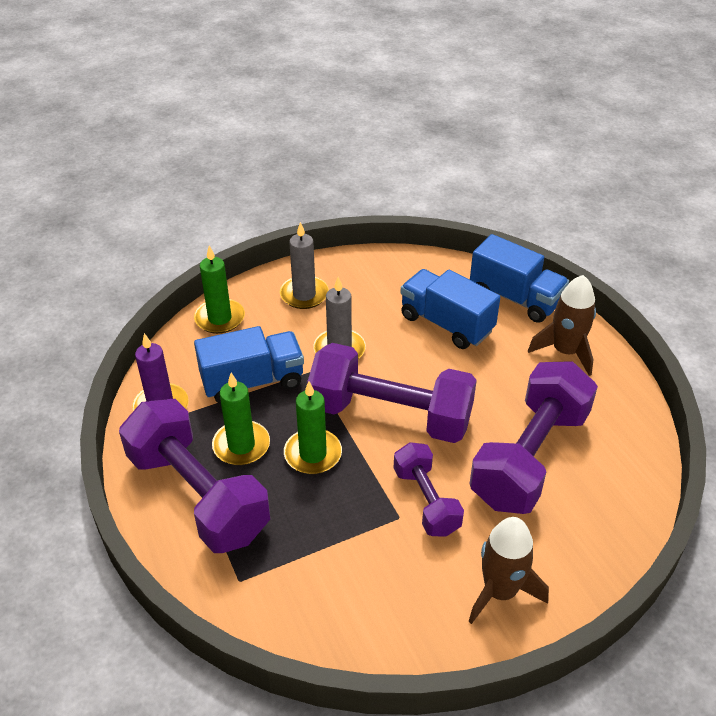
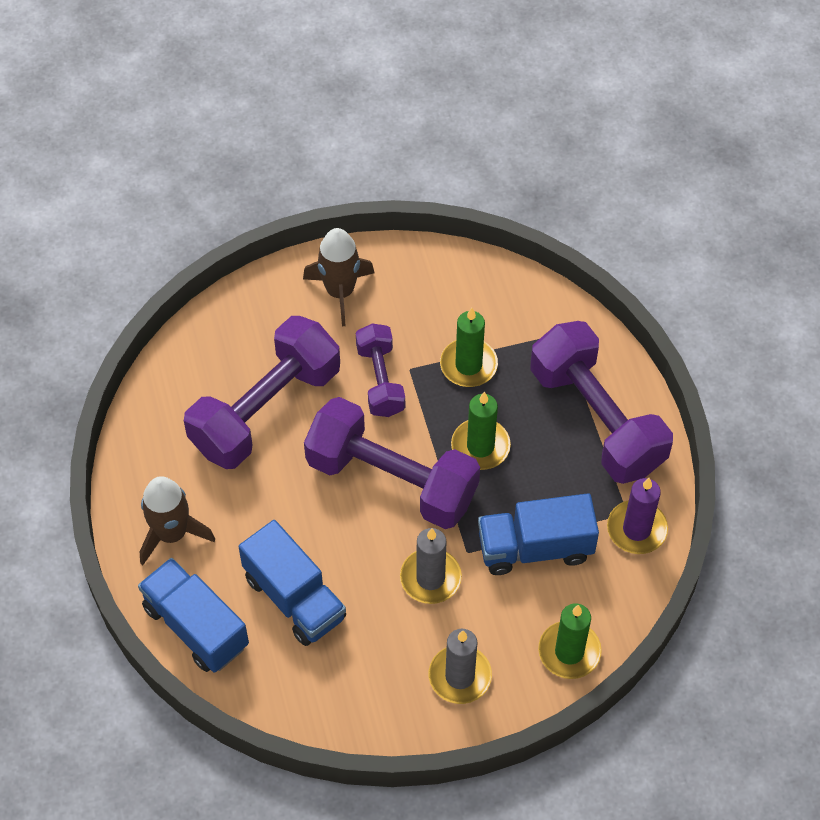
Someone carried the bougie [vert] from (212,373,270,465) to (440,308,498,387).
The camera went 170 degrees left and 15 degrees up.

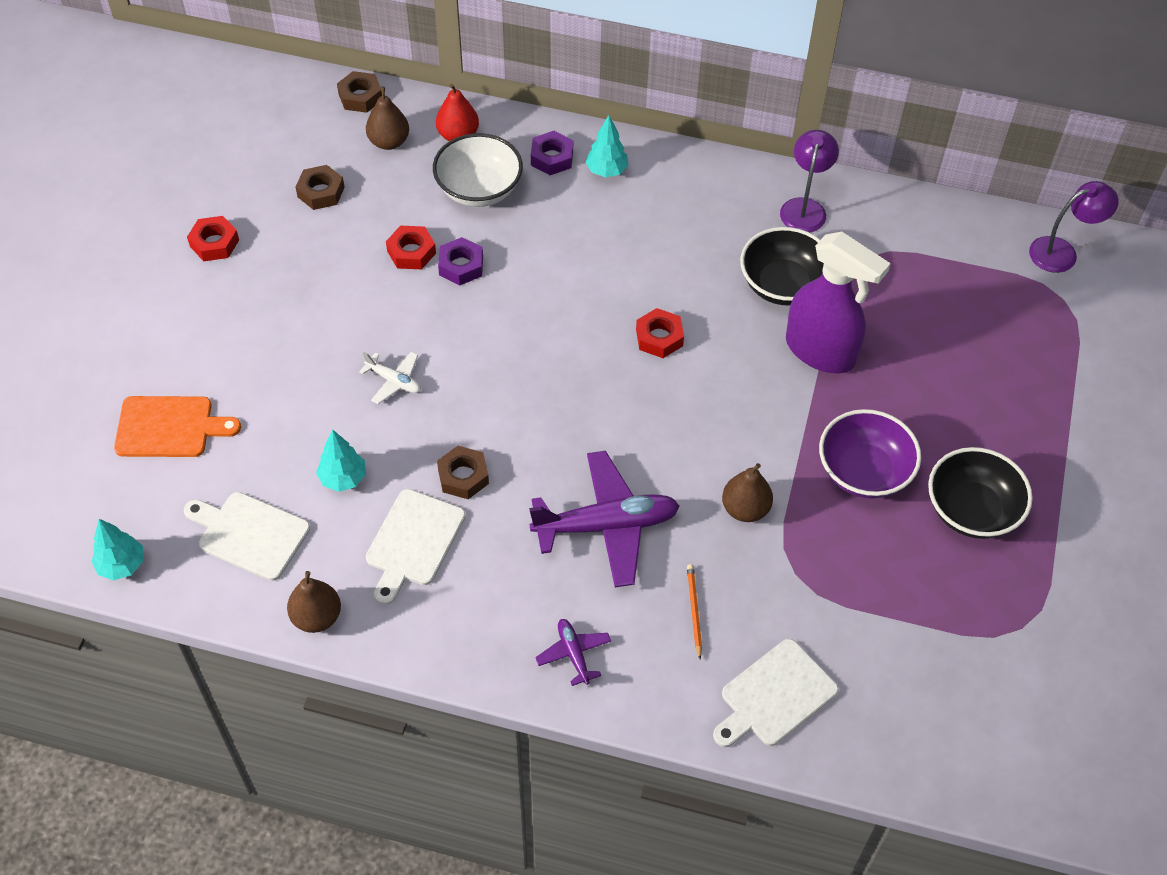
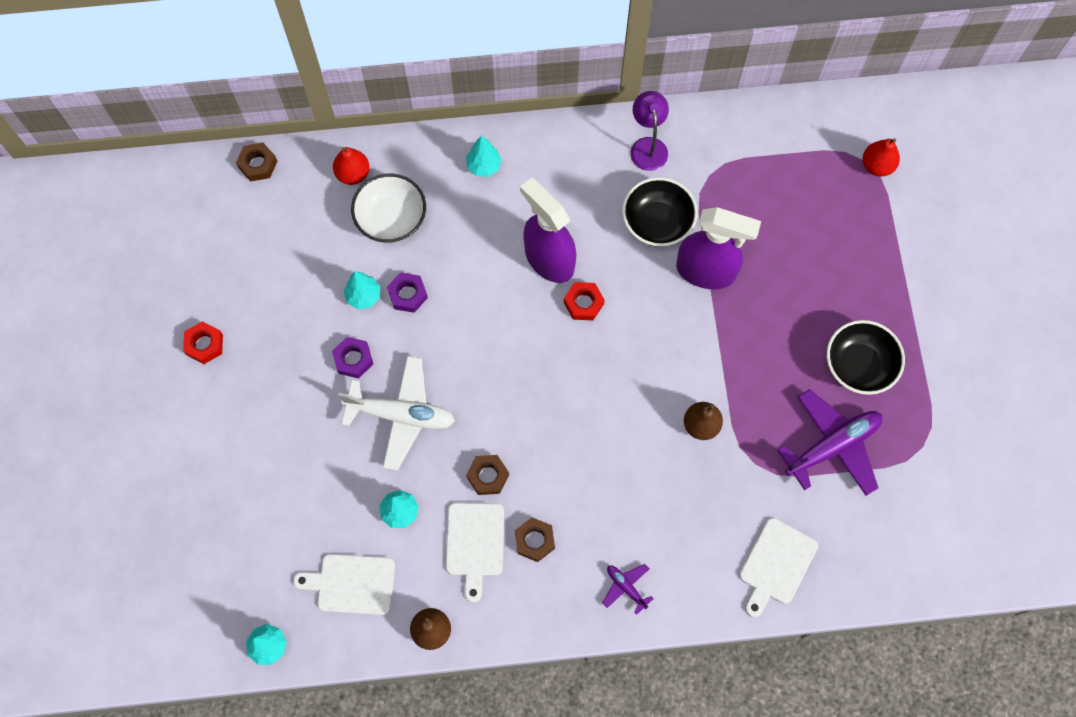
Someone took away the planche à découper [orange] at (114,396,241,457).
Someone took away the poire [marron] at (366,87,409,150).
Someone took away the crayon [orange] at (687,564,702,659).
Someone took away the bol [violet] at (819,409,921,499).
Someone took away the lampe [violet] at (1029,181,1119,273).
Someone put down the vaporisateur [violet] at (520,178,577,283).
Someone put down the poire [rouge] at (863,139,900,177).
Someone carried the écrou [marron] from (295,165,345,210) to (515,517,555,562).
Someone carried the avion [violet] from (529,451,680,587) to (777,389,883,496).
Someone carried the écrou [violet] from (531,131,573,175) to (332,337,373,378).
Someone swapped the écrou [rouge] at (386,226,436,269) for the arbre [turquoise] at (344,271,381,309).
Someone scaled the avion [blanc] at (359,352,421,404) by 2.10.
The camera went 20 degrees left and 15 degrees up.

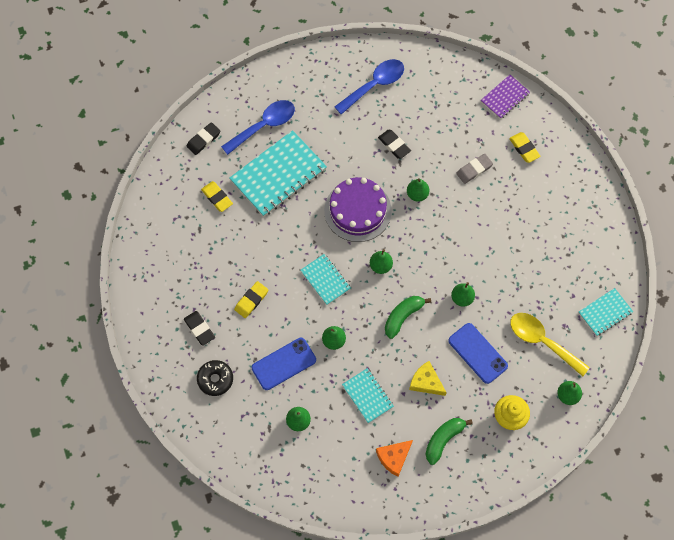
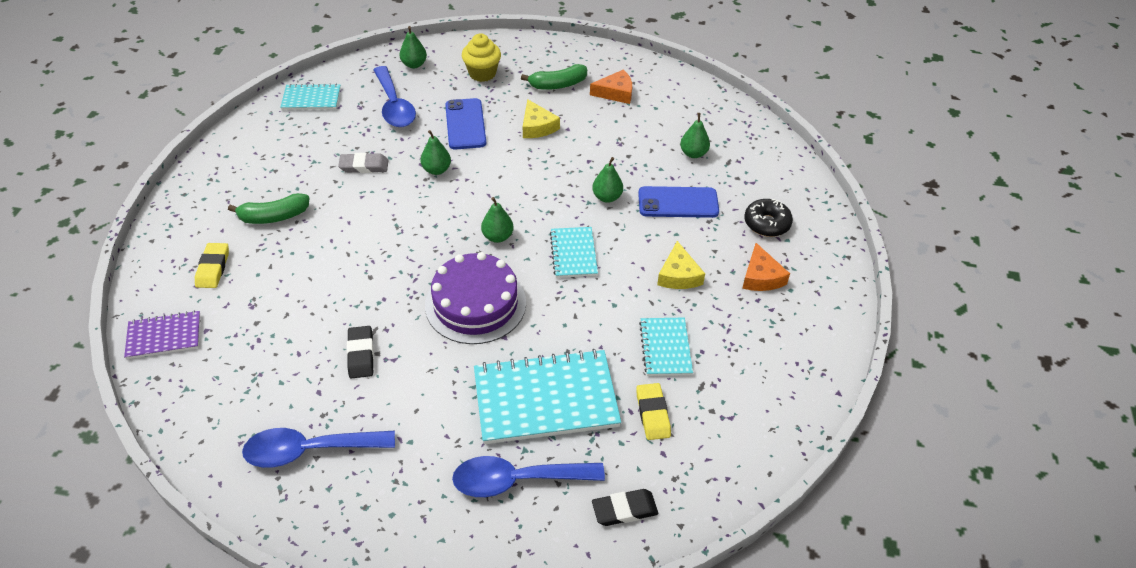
Someone took away the poire [vert] at (407,178,430,202).
Someone carried the carnet [turquoise] from (342,368,394,423) to (639,318,693,376).
Someone carried the banane [vert] from (385,296,431,339) to (228,193,310,224).
Someone carried the gomme [gris] from (456,154,493,184) to (338,153,388,173).
Someone swapped the gomme [noir] at (184,311,215,346) for the fromage [orange] at (742,243,790,291).
Someone swapped the gomme [jaune] at (234,281,268,318) for the fromage [jaune] at (657,241,705,289).
Someone repainted the cuillère [jaune] at (510,313,590,376), which became the cuillère [bleu] at (373,66,416,127).
The camera went 150 degrees left and 20 degrees down.

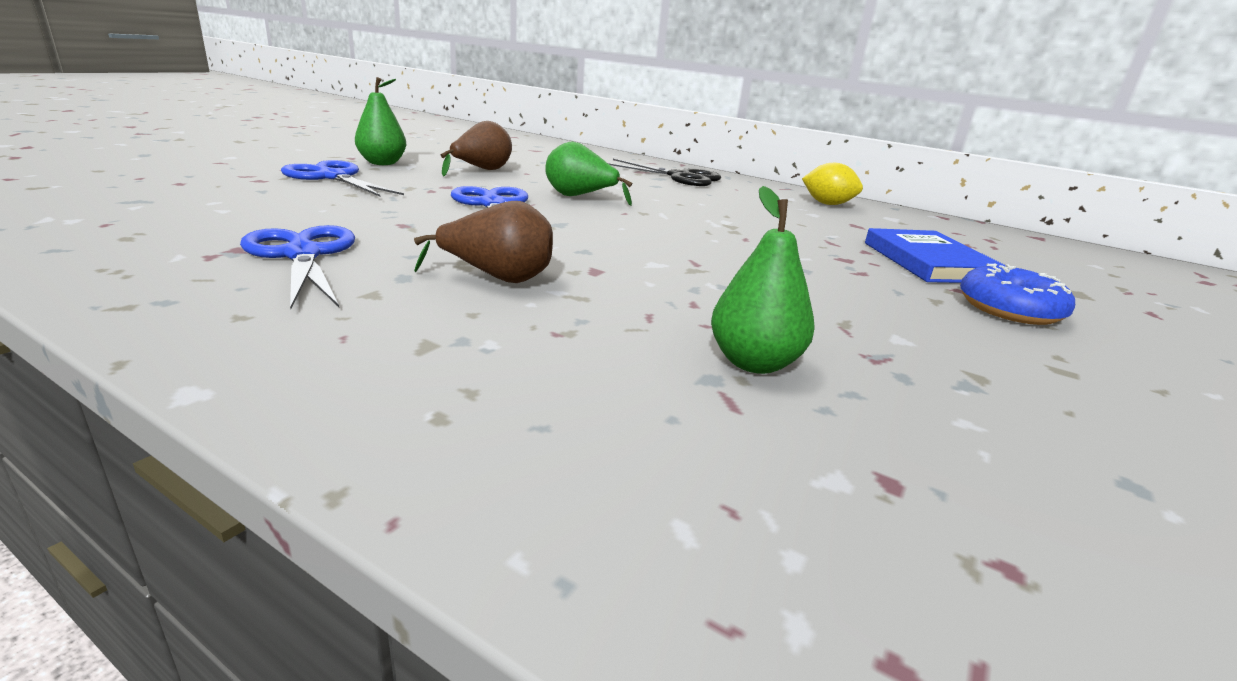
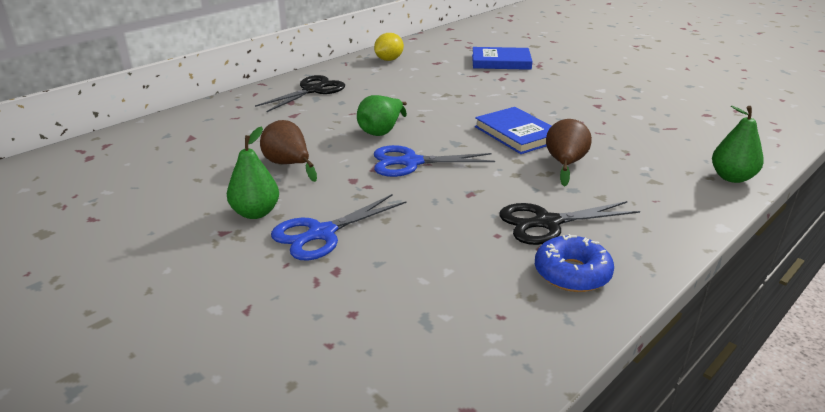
Someone put down the livre [bleu] at (475,107,551,154).
Someone carried the poire [vert] from (711,186,815,374) to (712,105,764,183).
Someone carried the beignet [bleu] from (960,263,1075,325) to (535,234,614,292).
Someone repainted the ciseaux [bleu] at (240,225,355,309), which became the ciseaux [noir] at (499,201,640,245).
The camera went 75 degrees left and 5 degrees up.

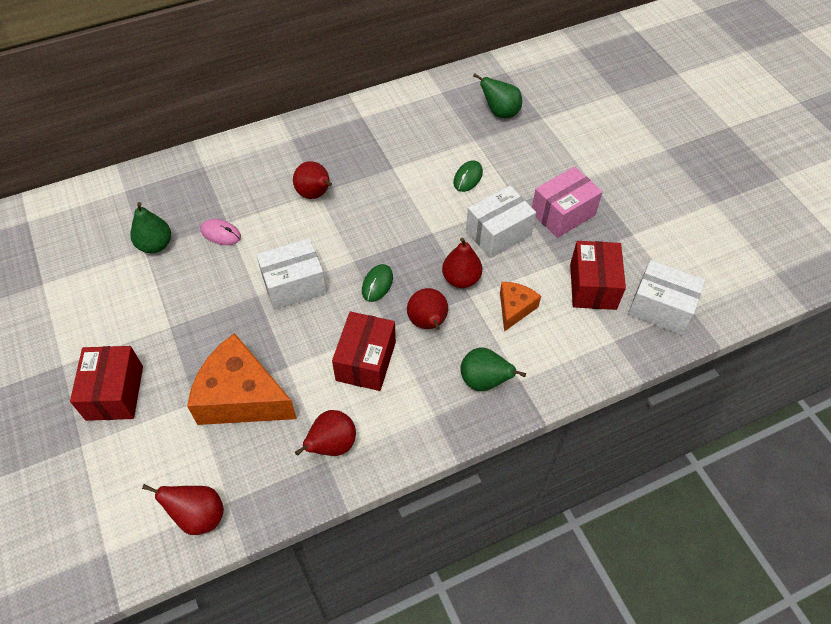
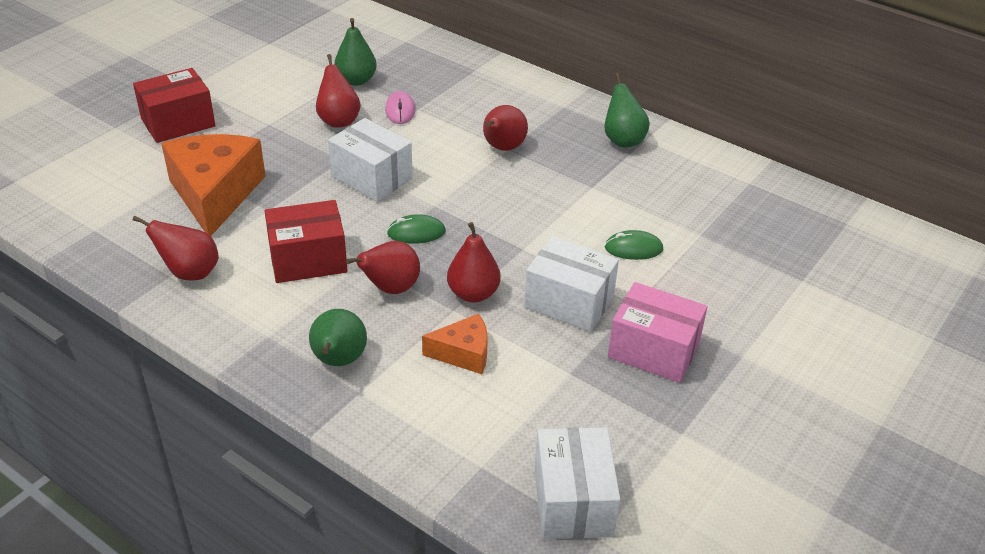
Someone took away the boîte [rouge] at (570,241,626,310).
Someone carried the poire [rouge] from (142,484,224,535) to (316,54,361,128).
Someone carried the poire [vert] from (473,73,522,118) to (604,73,650,147).
The camera went 60 degrees right and 15 degrees down.

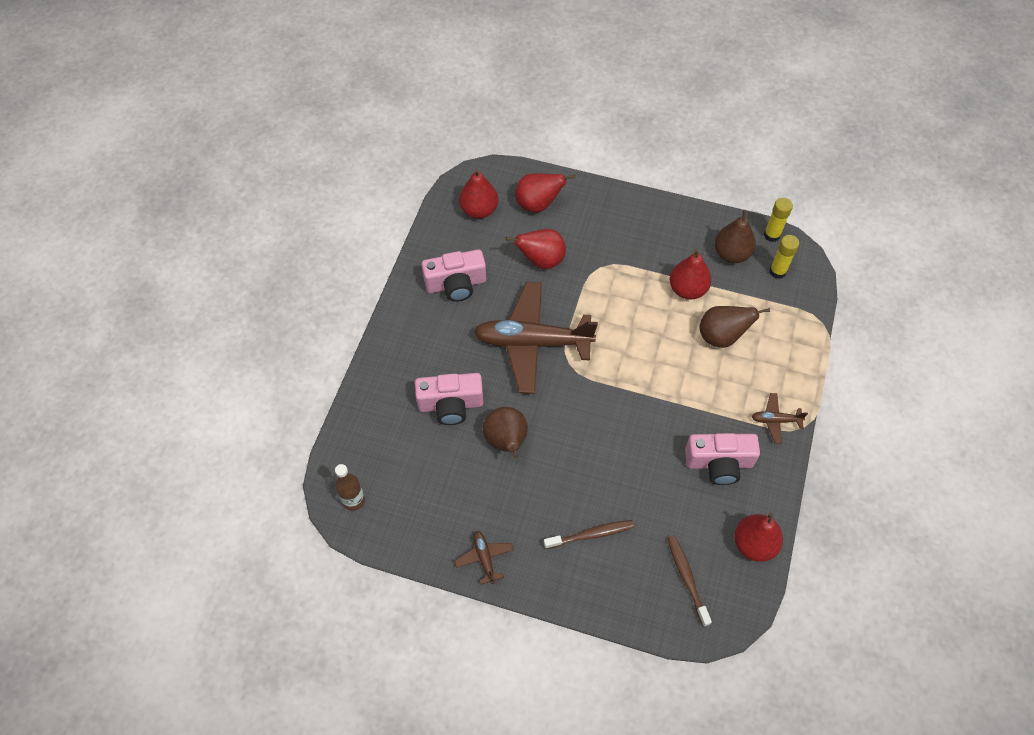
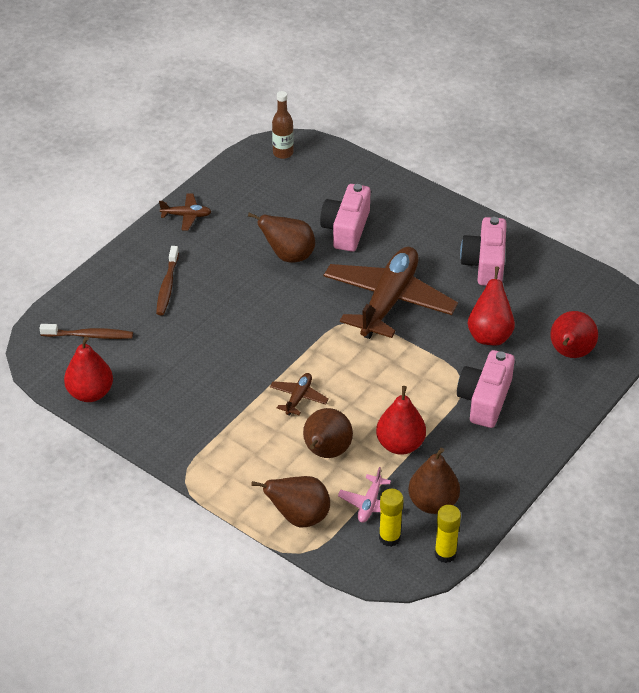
Someone took away the poire [rouge] at (459,169,498,219).
Someone put down the poire [marron] at (251,476,330,527).
Someone put down the avion [rose] at (338,467,391,523).
Someone carried the appareil photo [rose] from (685,433,760,485) to (457,350,515,428).
Someone carried the avion [marron] from (752,393,808,444) to (270,373,329,416).
The camera went 110 degrees right and 15 degrees down.

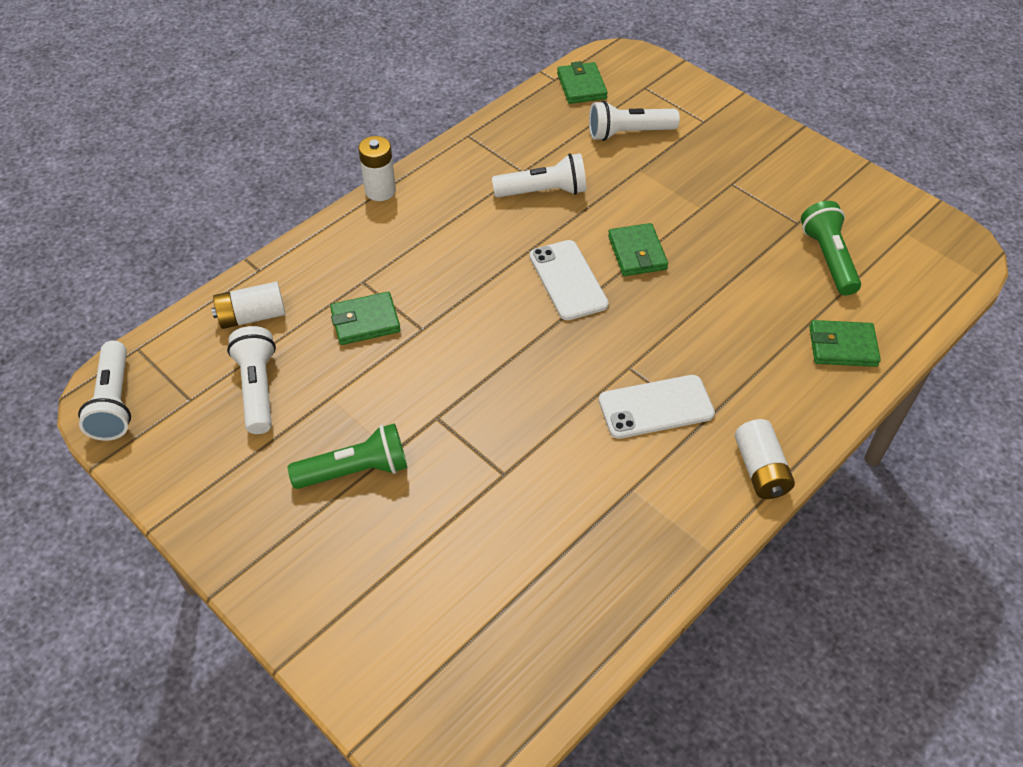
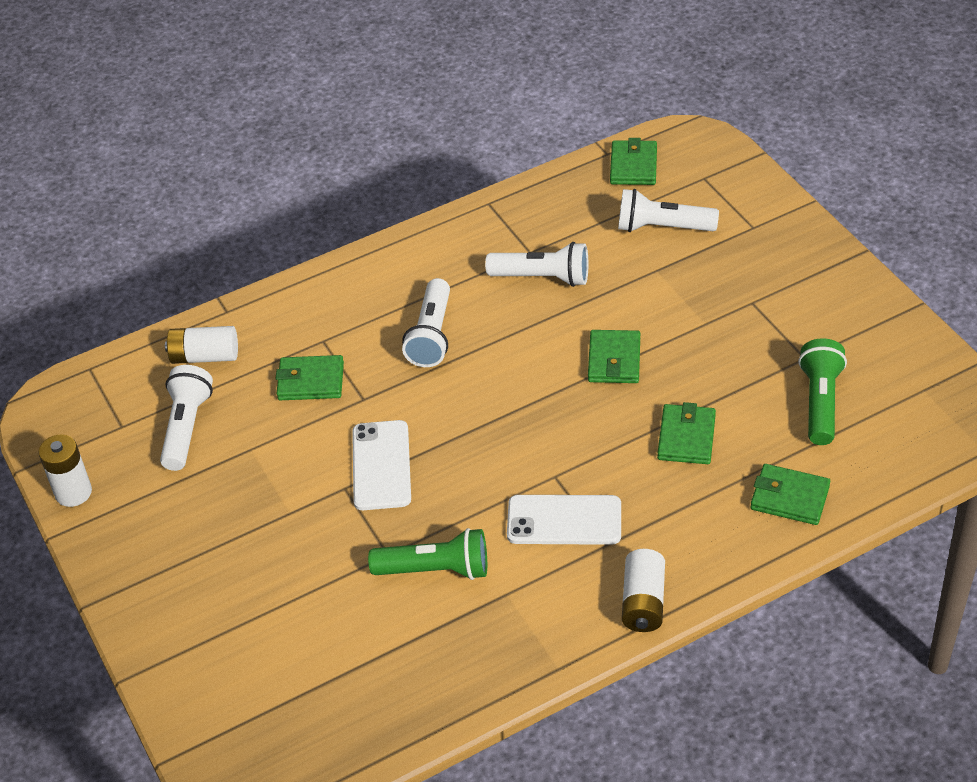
Someone put down the portefeuille [vert] at (657,402,716,464).
Someone carried the lampe de poche [blanc] from (78,340,131,441) to (402,278,450,367).
Someone carried the lampe de poche [vert] from (288,423,407,489) to (368,528,487,580).
Someone carried the pile [blanc] from (358,136,396,201) to (38,434,92,507).
Someone carried the téléphone [blanc] from (529,240,609,320) to (352,420,411,510).
The camera went 20 degrees right and 5 degrees down.

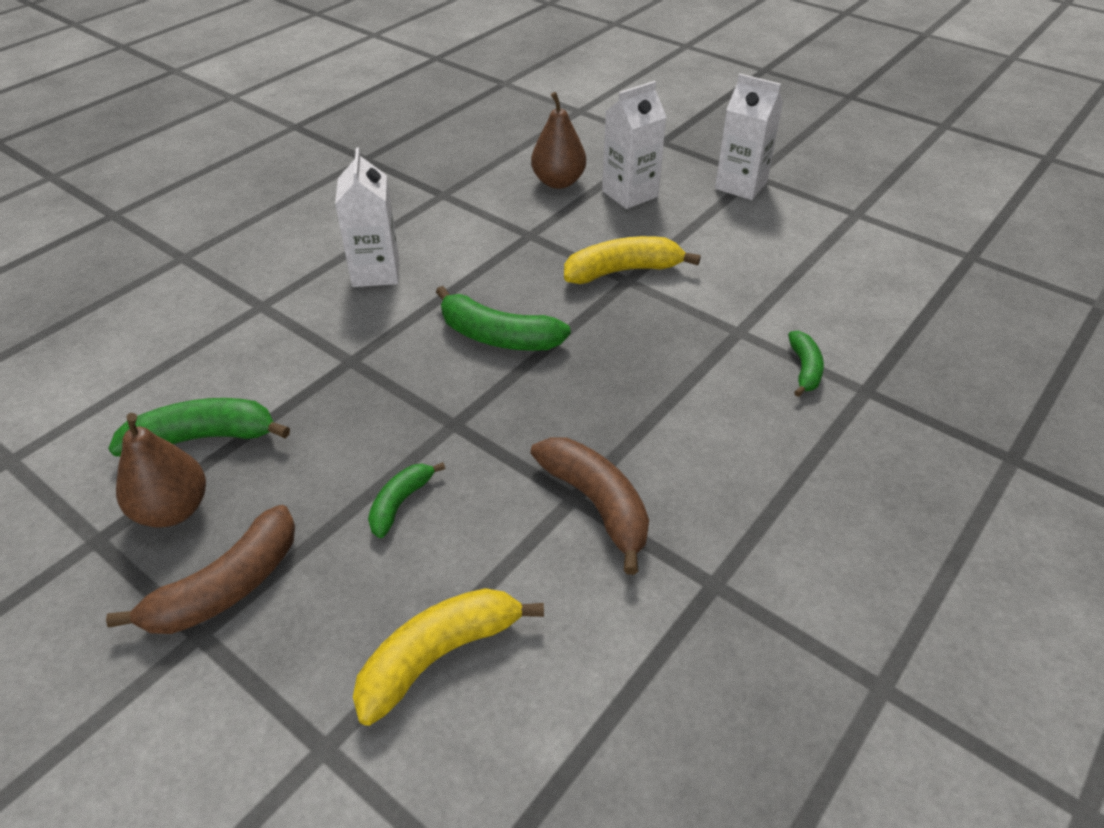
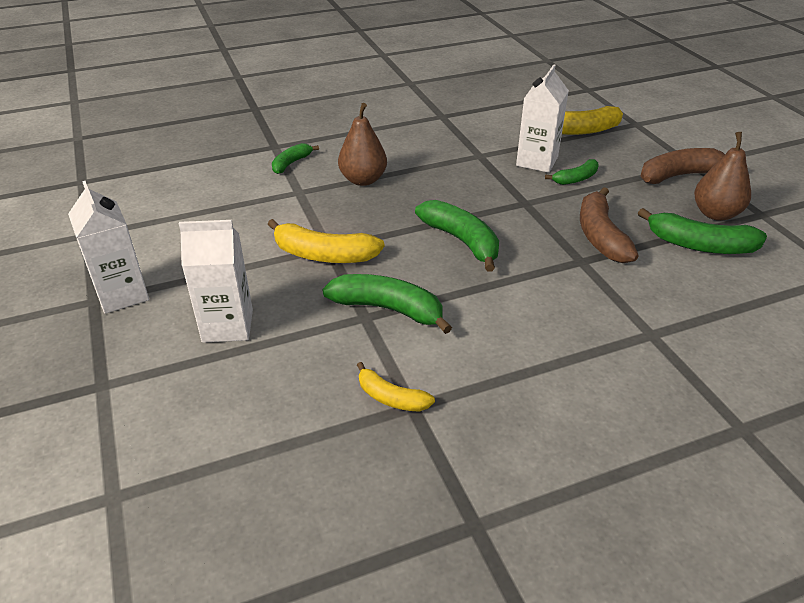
Someone put down the banane [vert] at (322,274,452,334).
Someone put down the banane [jaune] at (357,362,435,412).
Someone carried the brique de lait [blanc] from (335,148,399,287) to (516,64,569,173).
Someone carried the poire [marron] from (531,92,586,189) to (338,103,387,186).
Someone carried the banane [marron] from (531,437,649,575) to (580,187,638,263).
The camera went 150 degrees left and 5 degrees down.

